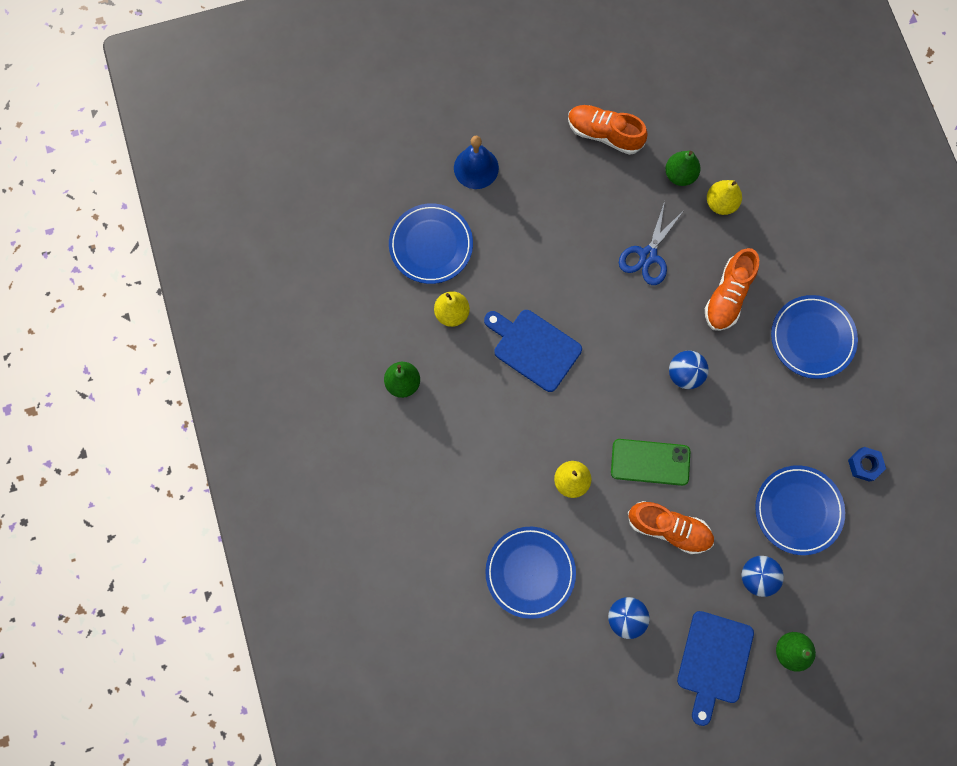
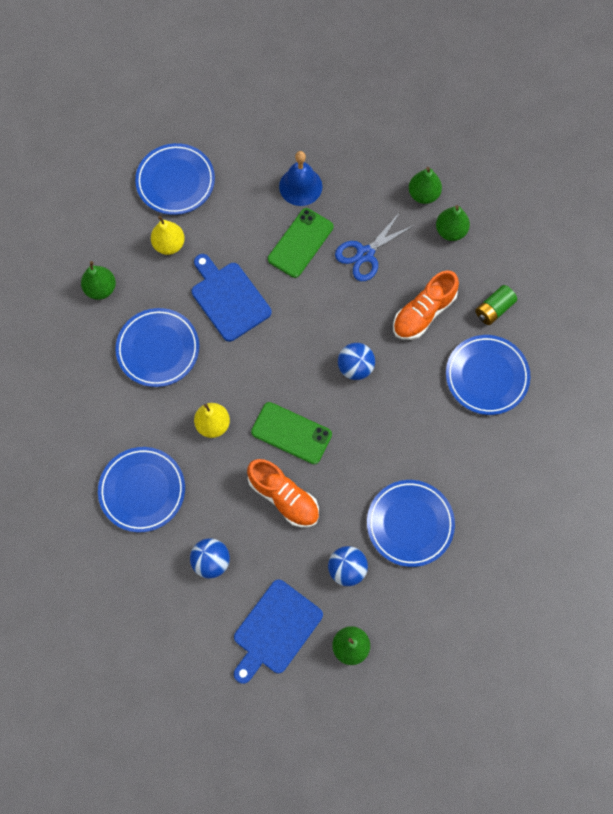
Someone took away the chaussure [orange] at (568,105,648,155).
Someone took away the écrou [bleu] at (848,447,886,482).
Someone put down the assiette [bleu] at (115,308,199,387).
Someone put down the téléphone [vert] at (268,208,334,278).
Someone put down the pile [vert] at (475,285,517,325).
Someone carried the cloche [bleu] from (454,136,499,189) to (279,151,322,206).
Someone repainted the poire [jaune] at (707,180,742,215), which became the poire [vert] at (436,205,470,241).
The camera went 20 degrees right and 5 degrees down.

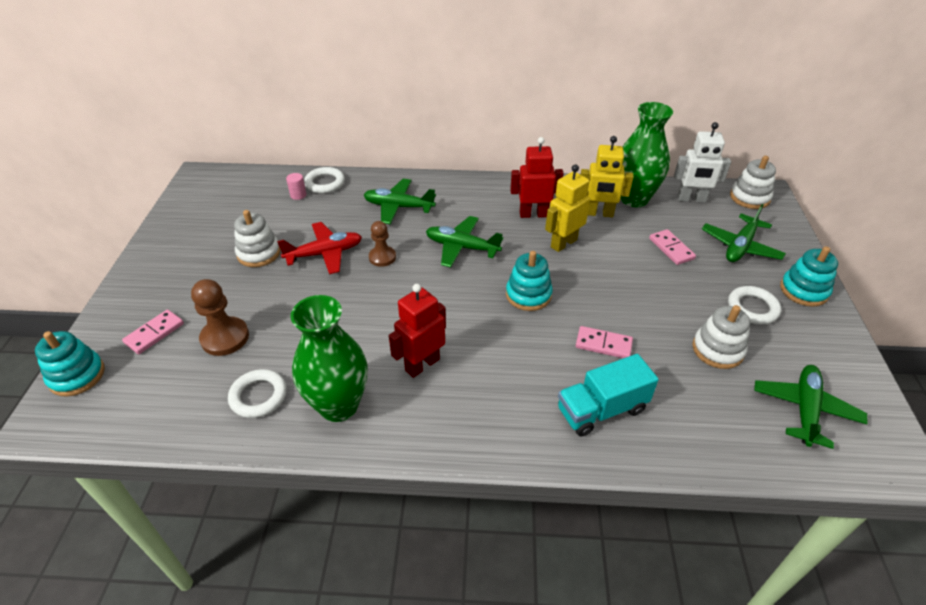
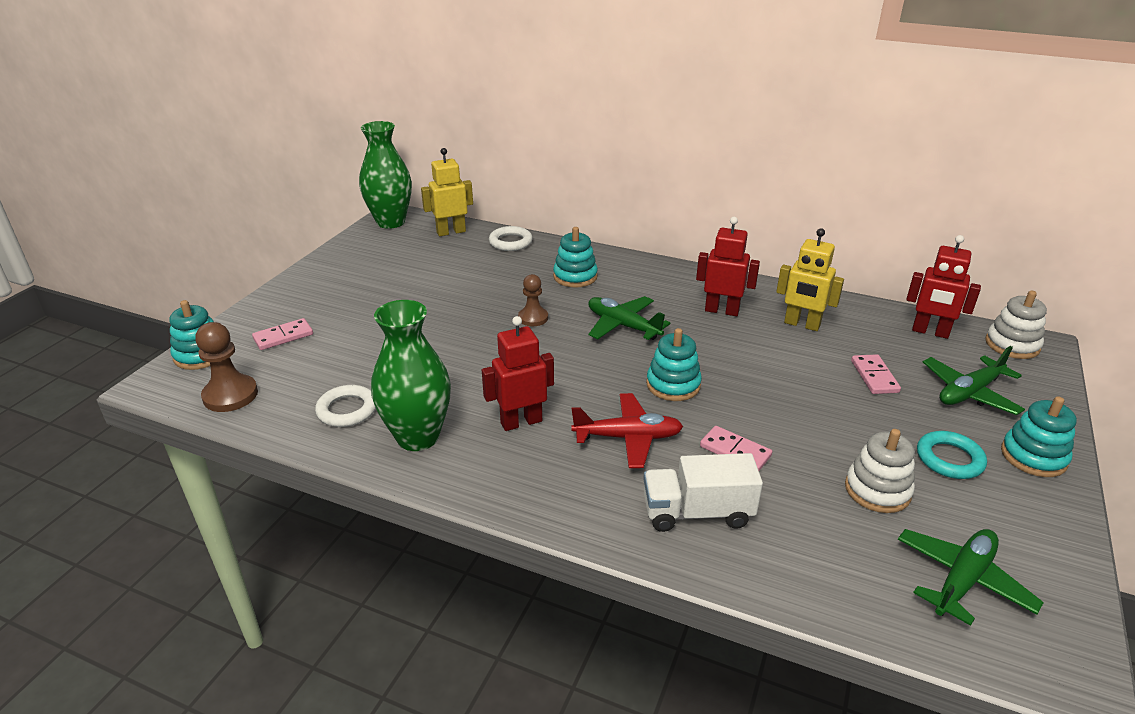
Someone took away the jouet à empiler [blanc] at (234,210,281,267).
Someone took away the cylindre [rose] at (286,173,307,200).
Someone carried the pion [marron] from (191,279,249,356) to (195,322,258,412).
Someone carried the avion [rouge] from (277,222,362,274) to (571,393,683,468).
Someone carried the robot [jaune] from (545,165,590,252) to (421,148,473,236).
Someone carried the vase [vert] from (621,102,673,207) to (359,121,412,229).
Someone swapped the avion [vert] at (364,179,436,224) for the jouet à empiler [turquoise] at (553,227,598,288).
Someone repainted the camion [turquoise] at (558,354,659,436), which became the camion [blanc] at (643,453,763,532).
Someone repainted the robot [blanc] at (674,122,731,202), which became the robot [rouge] at (906,235,981,339).
Someone repainted the anneau [blanc] at (728,286,781,325), which became the anneau [turquoise] at (917,431,987,479).
The camera went 20 degrees right and 10 degrees down.

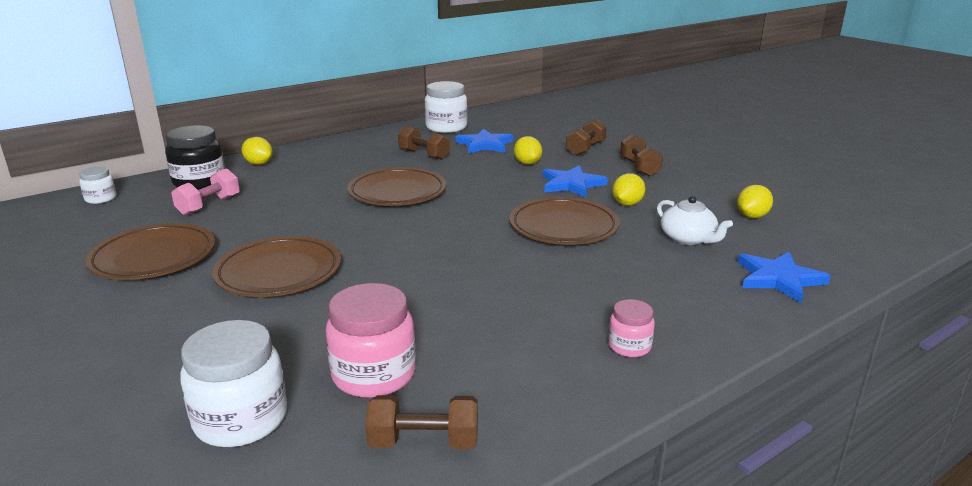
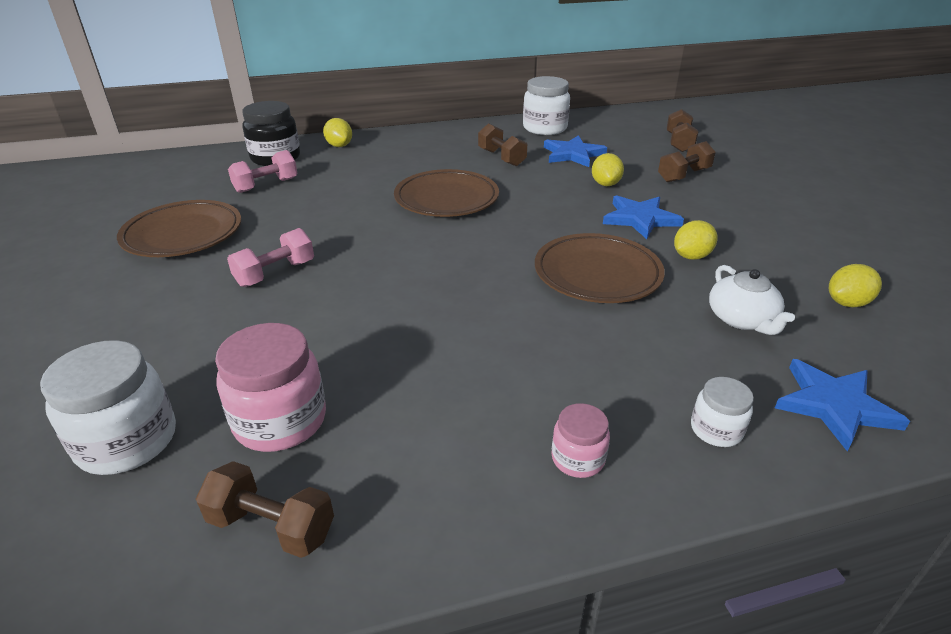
Someone carried the bocal [blanc] from (79,166,116,204) to (691,377,754,447).
Someone carried the haltère [marron] from (620,134,663,176) to (667,109,698,152).
Someone swapped the assiette [marron] at (212,236,341,297) for the haltère [rose] at (227,228,314,287).
The camera went 20 degrees right and 10 degrees up.

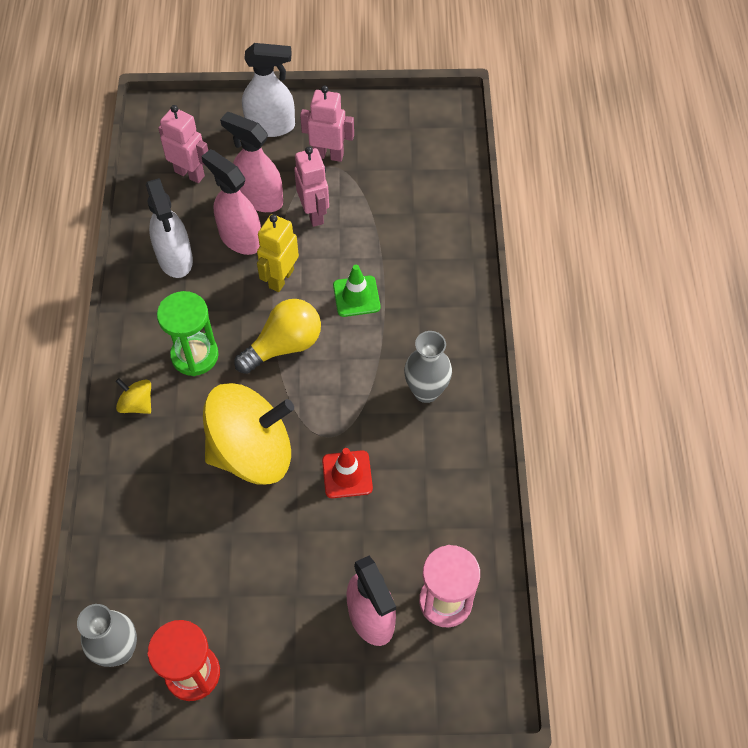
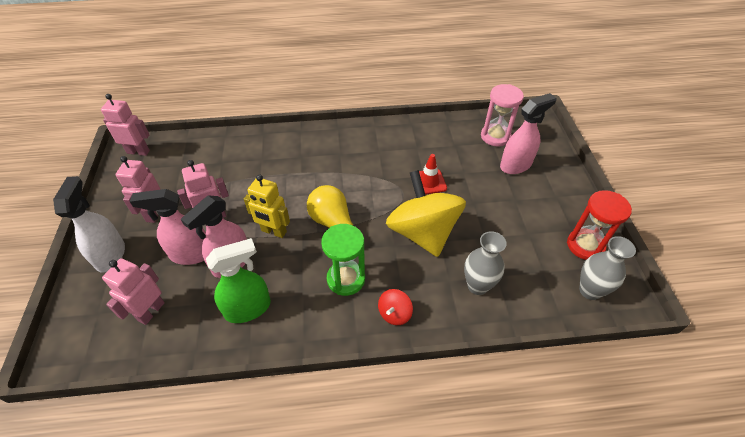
Someone took away the cône de chantier [vert] at (333,265,380,317).
Someone put down the robot [rose] at (101,94,150,156).
Someone carried the vase [gris] from (404,331,452,403) to (464,231,507,295).
Someone repainted the toupie [jaune] at (116,378,151,414), which became the toupie [rouge] at (378,289,413,325).
Someone repainted the vaporisateur [blanc] at (146,178,193,278), which became the vaporisateur [vert] at (206,238,271,323).
Someone rotated the vaporisateur [rose] at (220,112,283,212) by 60 degrees clockwise.
The camera went 95 degrees left and 10 degrees down.

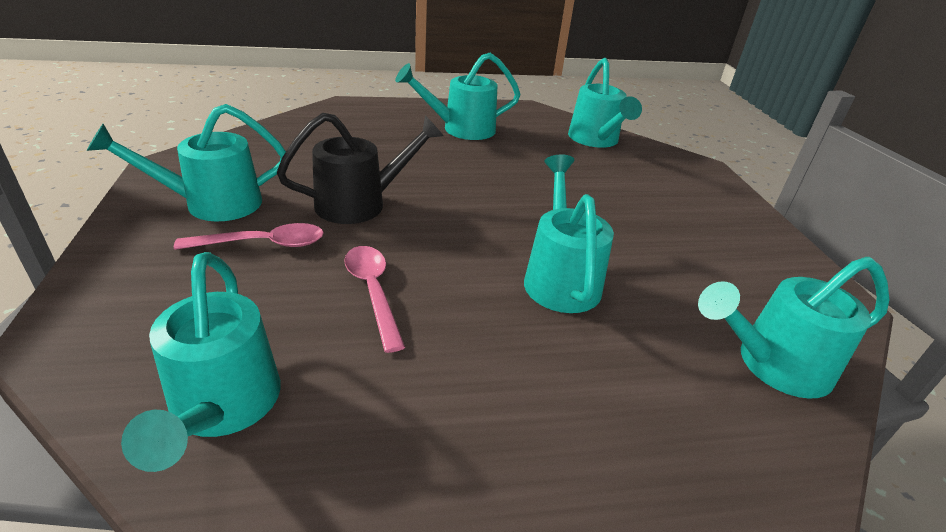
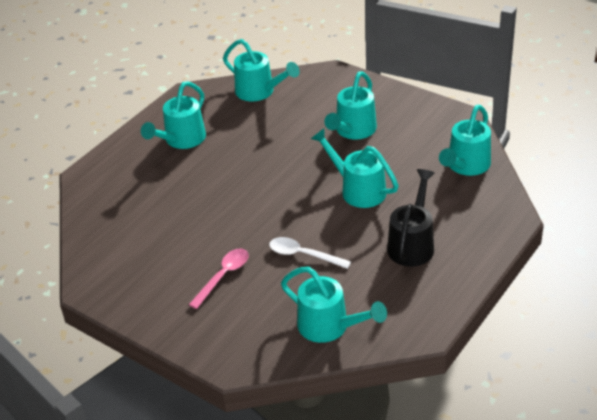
Someone carried the arrosoir [turquoise] from (87,104,286,222) to (324,71,377,139).
Someone carried the arrosoir [noir] from (277,113,444,224) to (387,169,435,267).
Someone repainted the cuillère [rose] at (344,246,405,353), which became the cuillère [blanc] at (269,237,351,269).
The camera went 40 degrees left and 5 degrees up.

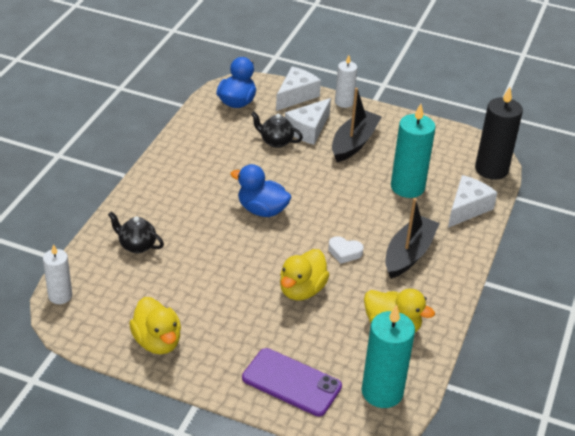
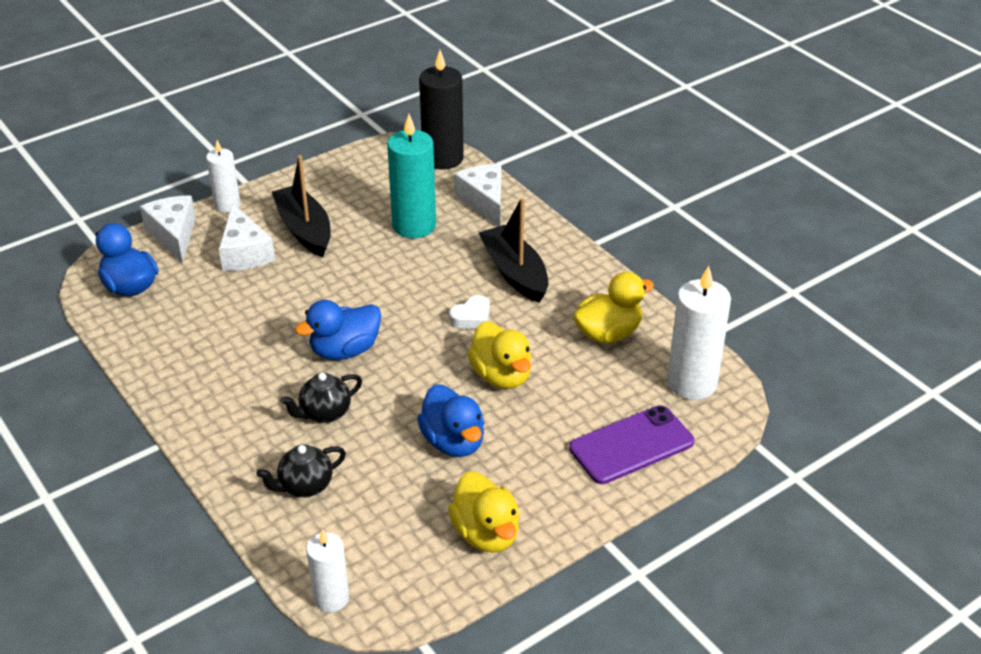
Someone put down the canard [bleu] at (417,384,484,457).
Someone carried the théière [noir] from (251,111,303,148) to (281,373,362,423).
Someone repainted the bougie [turquoise] at (362,305,415,408), which became the bougie [blanc] at (667,266,731,400).
Someone rotated the canard [jaune] at (129,297,181,354) by 60 degrees clockwise.
The camera went 55 degrees left and 0 degrees up.

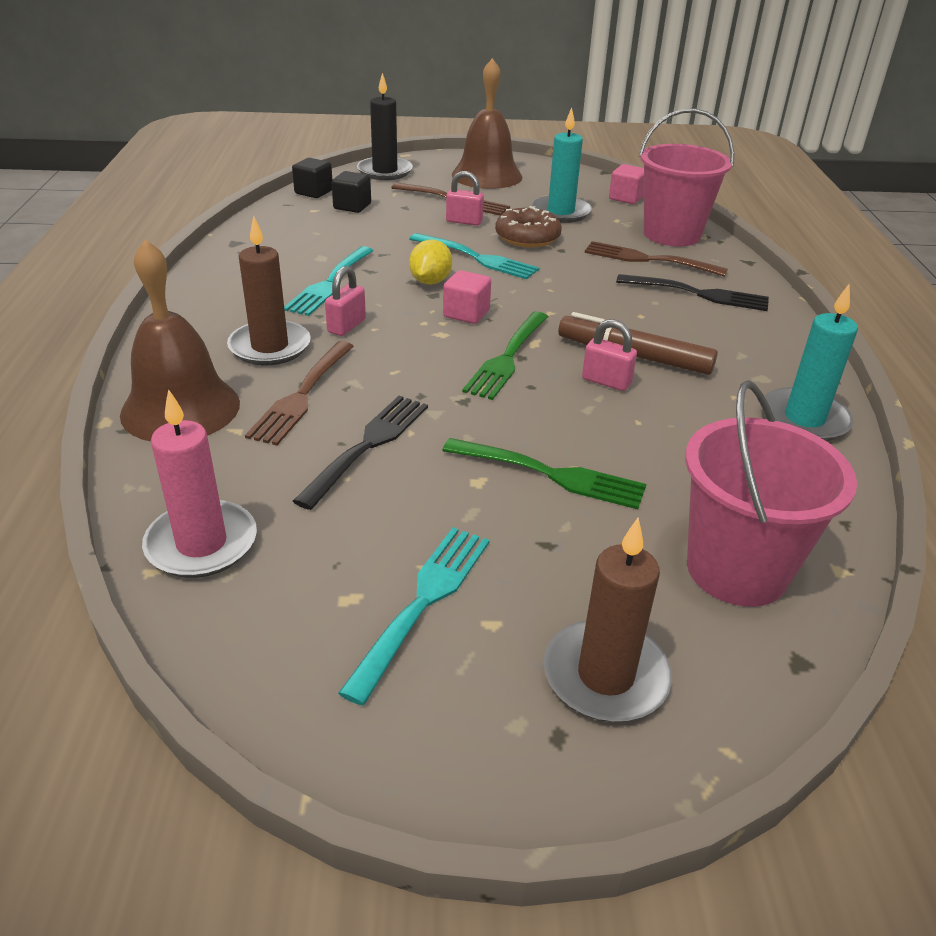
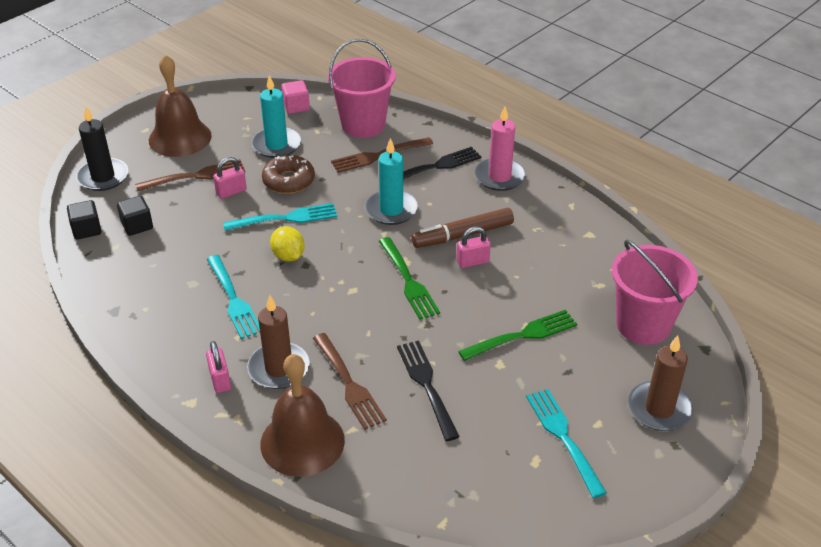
Someone took away the cube [rose] at (443,270,491,324).
Someone carried the bougie [rose] from (142,389,257,578) to (475,106,526,191).
Someone carried the cadenas [rose] from (325,266,366,336) to (206,341,231,393).
Someone carried the bougie [turquoise] from (761,284,858,441) to (365,138,418,225).
The camera went 45 degrees left and 5 degrees up.

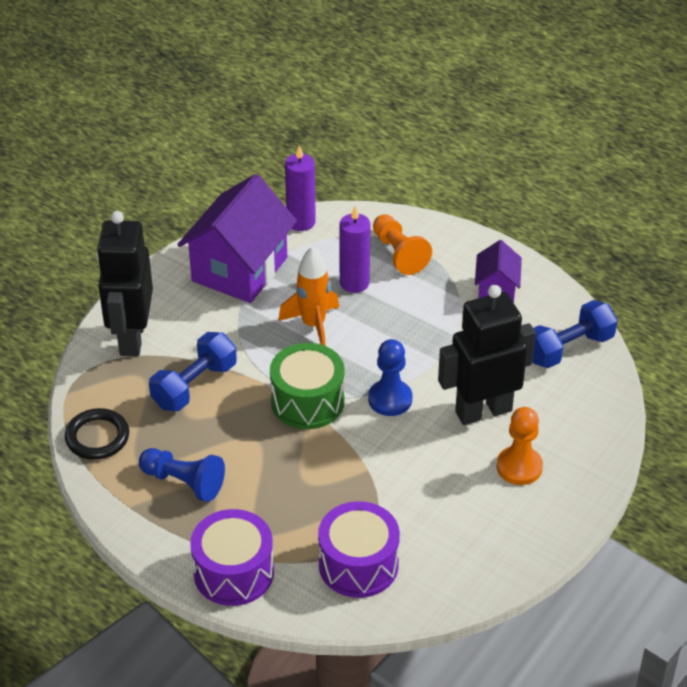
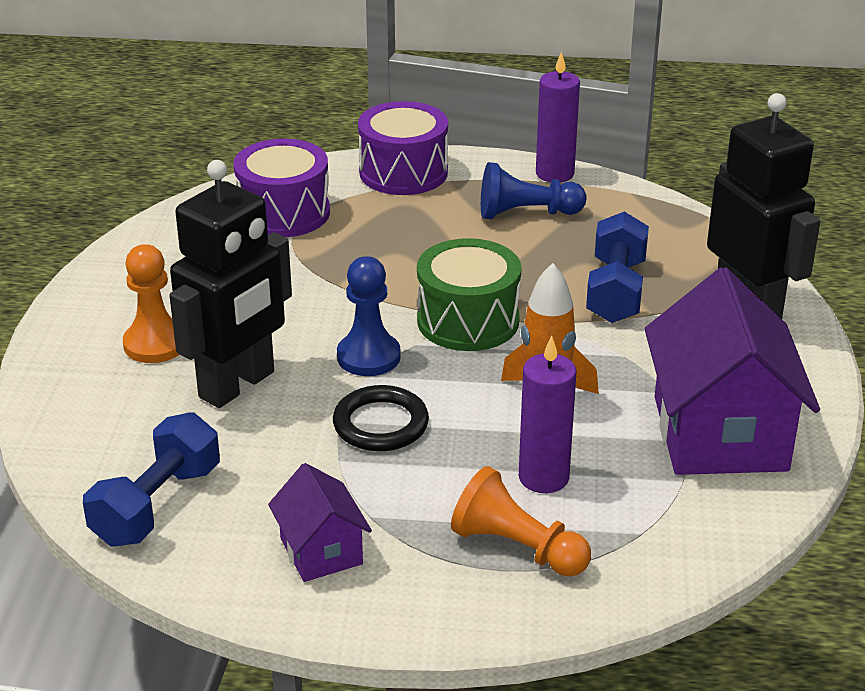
Someone carried the anneau [noir] from (65,408,129,460) to (333,385,429,451).
Someone carried the bougie [violet] from (285,145,316,231) to (536,52,580,183).
The camera went 150 degrees right and 10 degrees down.

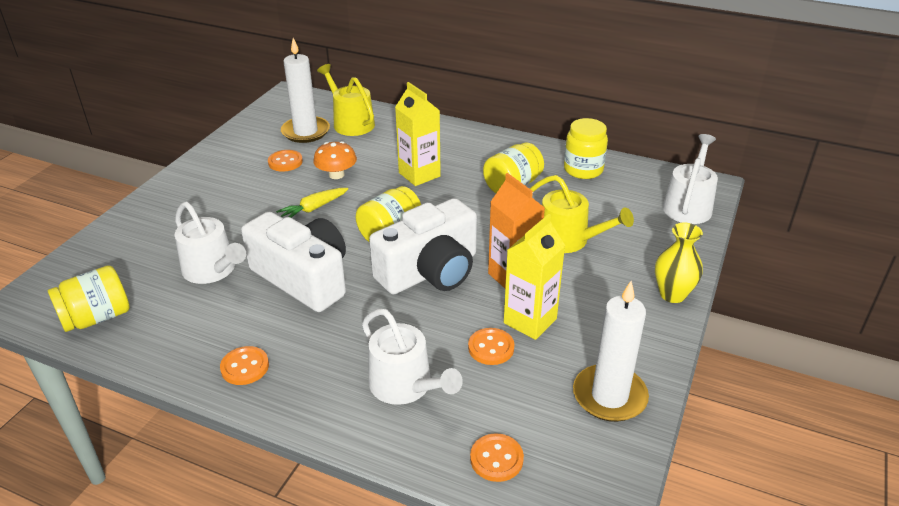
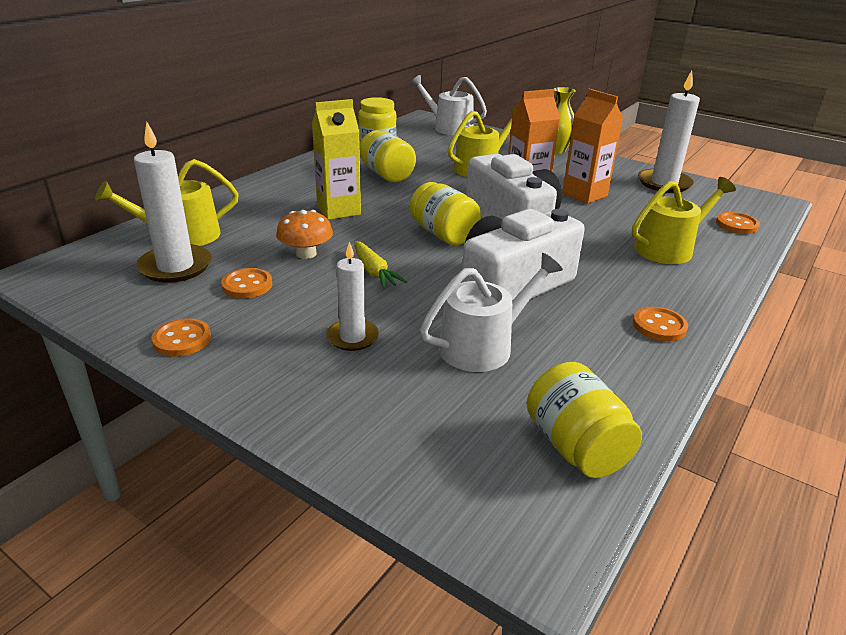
Someone put down the bougie [blanc] at (326,242,379,351).
Someone carried the bouton [orange] from (468,328,514,365) to (151,318,211,357).
Someone repainted the arrosoir [blanc] at (362,308,463,405), which became the arrosoir [jaune] at (632,177,736,264).
Someone repainted the brique de lait [jaune] at (504,214,565,340), which became the brique de lait [orange] at (562,89,623,204).
The camera went 80 degrees left and 5 degrees down.

